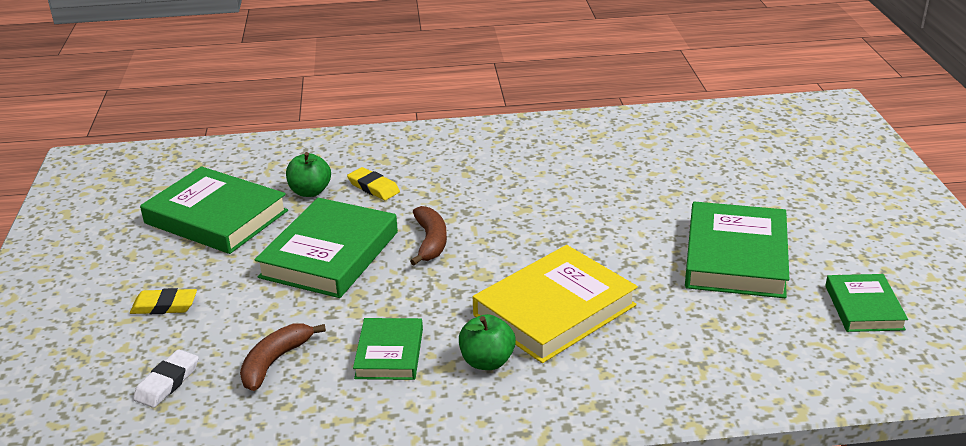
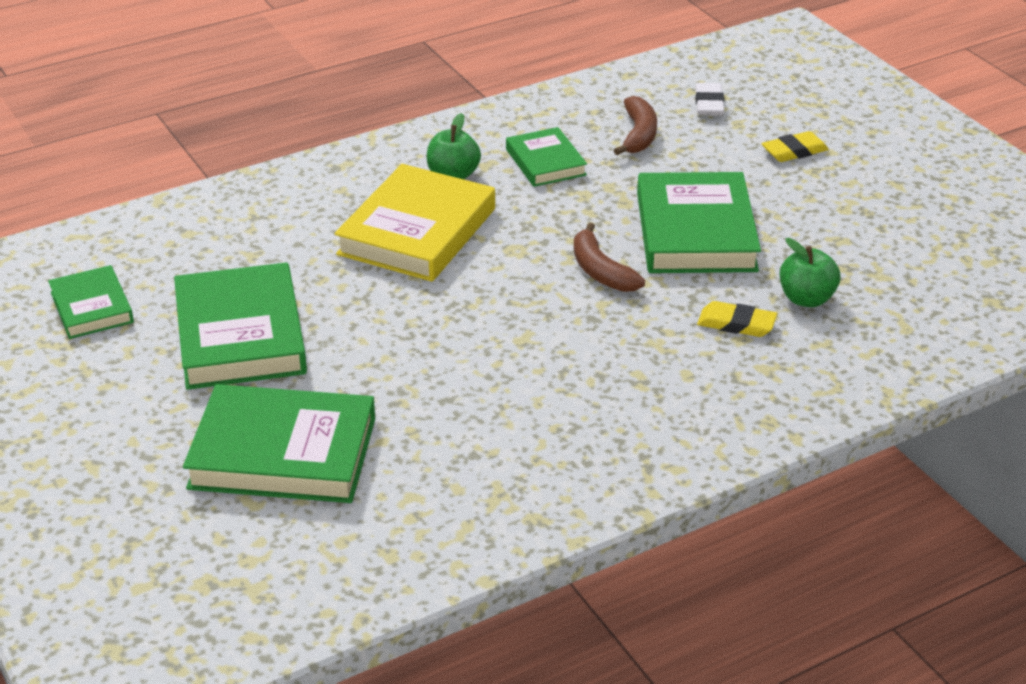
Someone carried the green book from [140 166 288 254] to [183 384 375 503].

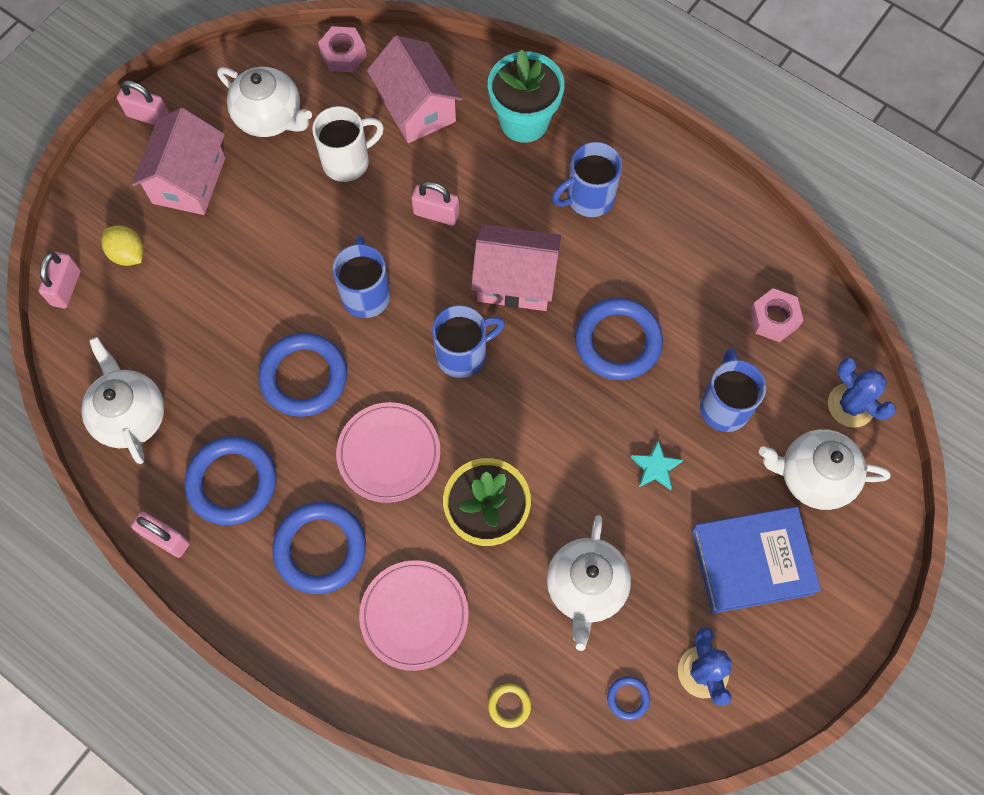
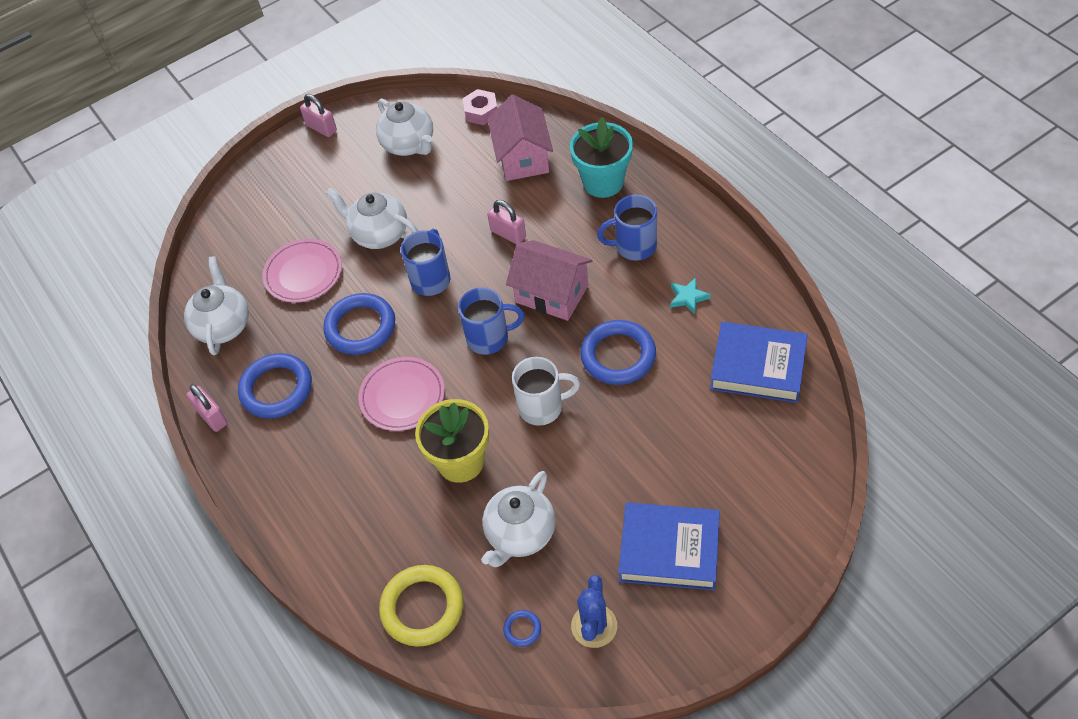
Someone carried the white mug from [312 106 384 182] to [512 357 580 426].
Someone took away the pink house at [132 108 225 215].
Someone took away the yellow lemon at [101 226 144 266].
Someone took away the pink padlock at [39 252 81 308].
Someone swapped the pink nut at [750 288 803 342] for the blue book at [710 322 808 403].
Someone took away the blue mug at [700 348 766 432].
Someone took away the blue cactus at [828 357 896 428].
Someone carried the white teapot from [759 429 891 510] to [326 188 418 249].
Someone carried the turquoise star from [631 440 683 490] to [670 278 711 315].
Someone took away the blue ring at [272 502 366 594].
Someone carried the pink plate from [359 560 469 671] to [262 239 342 303].
Someone scaled the yellow ring at [488 684 531 728] by 2.27.

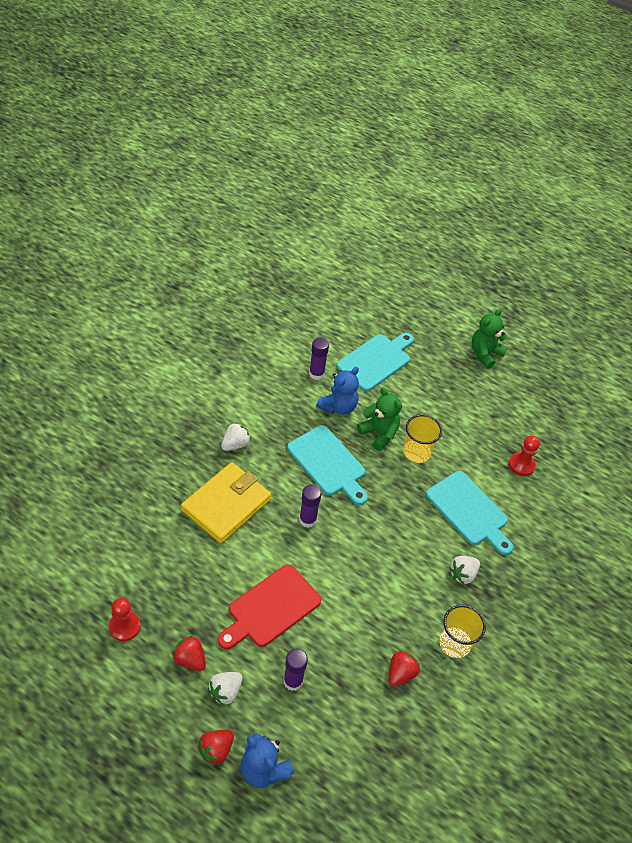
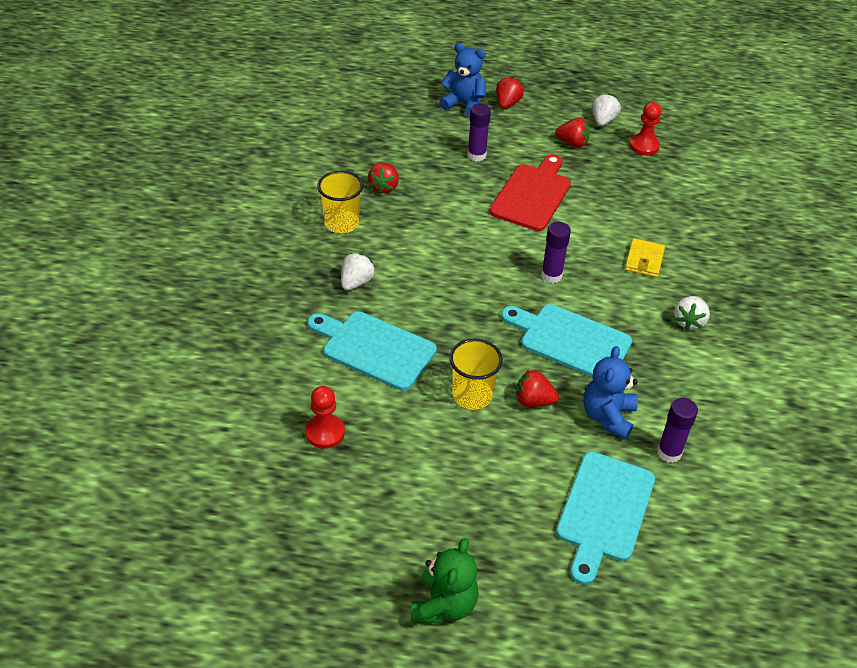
Someone swapped the green teddy bear at [357 387 402 451] for the red strawberry at [516 370 559 407].
Someone scaled the yellow wallet at [181 462 271 543] by 0.50.
Someone carried the white strawberry from [208 672 243 706] to [592 94 621 126].

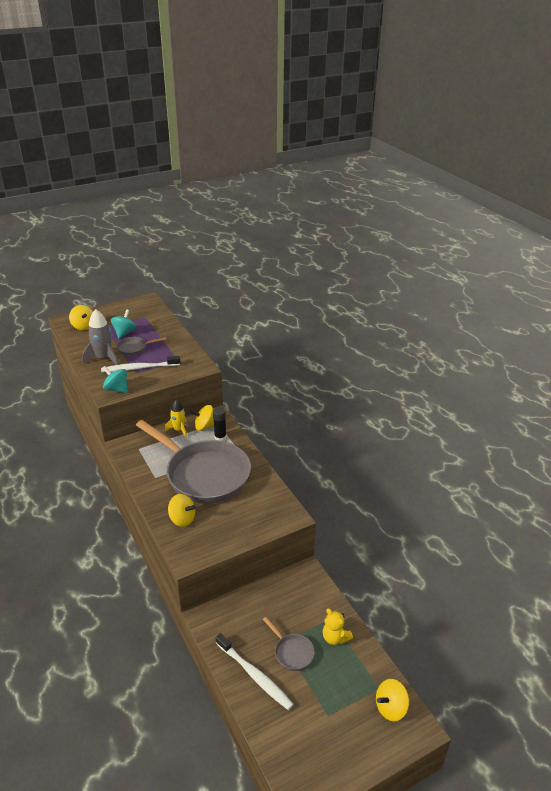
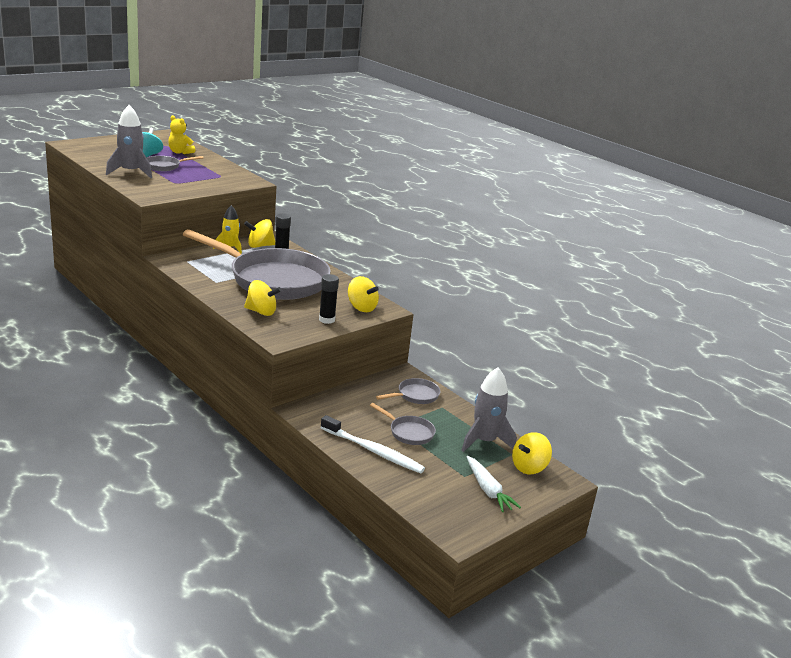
Someone carried the yellow spinning top from [69 305 93 330] to [348 276 379 312].
Someone took away the white toothbrush at [101 356 180 372].
Someone took away the turquoise spinning top at [102 366 127 393].
Someone carried the yellow teddy bear from [323 608 353 645] to [168 115 195 154].
Someone put down the black glue stick at [319 274 339 324].
Someone put down the grey rocket at [461 367 517 452].
Someone put down the grey pan at [376 378 440 404].
Someone put down the white carrot at [467 456 521 512].

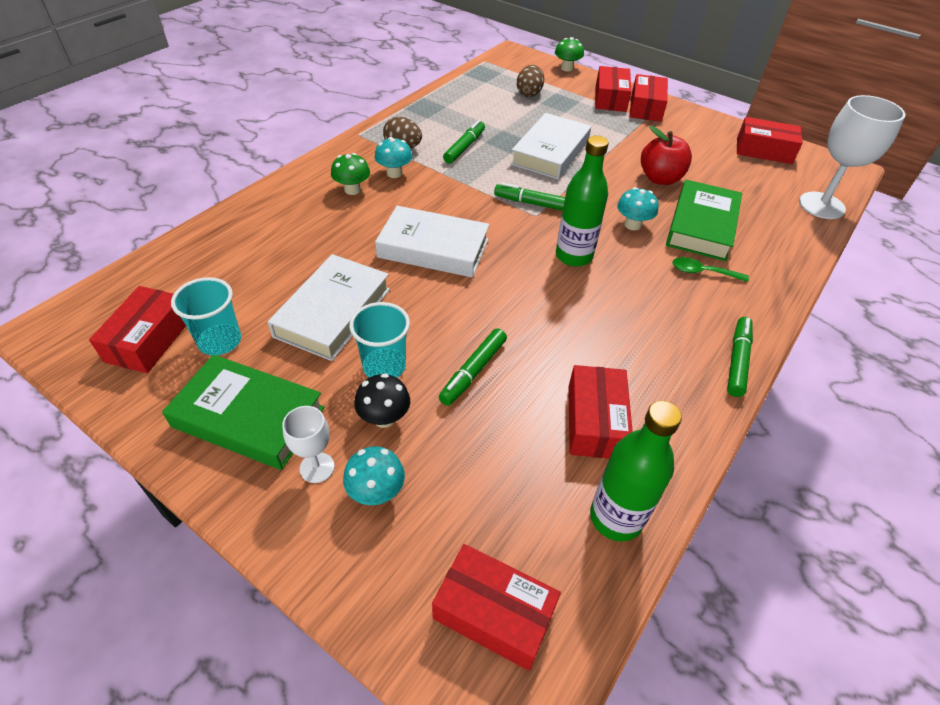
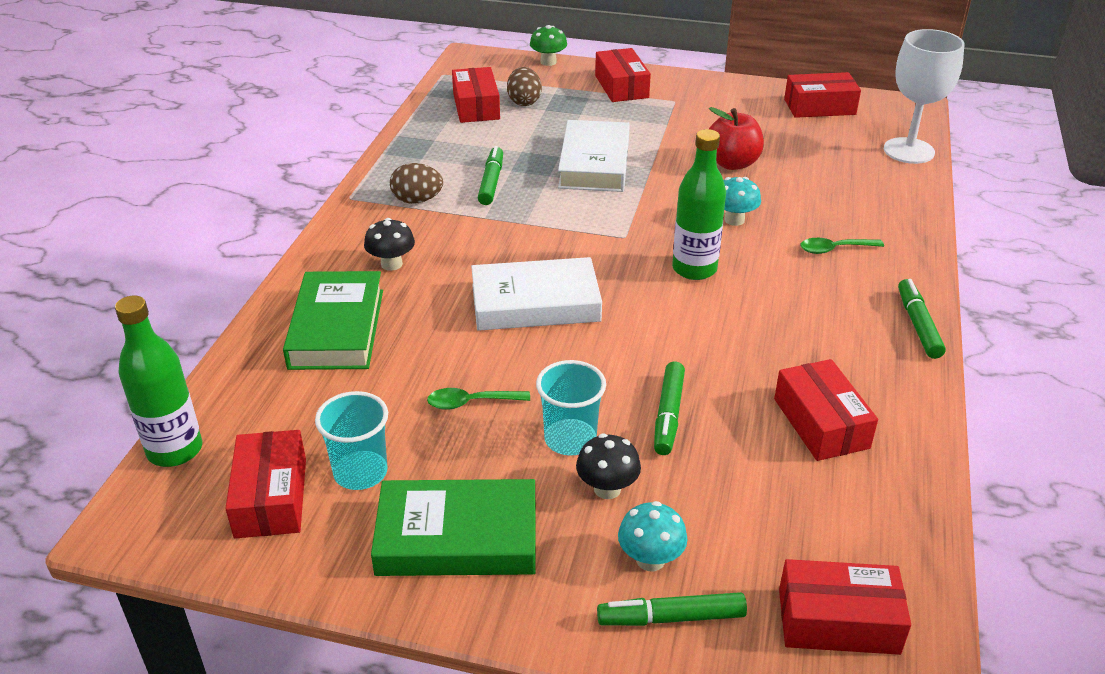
Someone carried the red box from [630 74 668 122] to [452 67 500 123].
Someone took away the turquoise mushroom at [375 137 412 178].
Someone repainted the green mushroom at [331 153 370 195], which became the black mushroom at [364 218 415 271].
Someone carried the green book from [666 180 742 261] to [283 271 383 370].
Someone carried the green marker from [494 183 565 211] to [597 592 747 626].
Someone swapped the white book at [268 254 390 361] for the green spoon at [427 388 530 410].
Someone carried the green bottle from [590 401 682 541] to [115 296 202 467].
Someone took away the white goblet at [282 406 335 483].

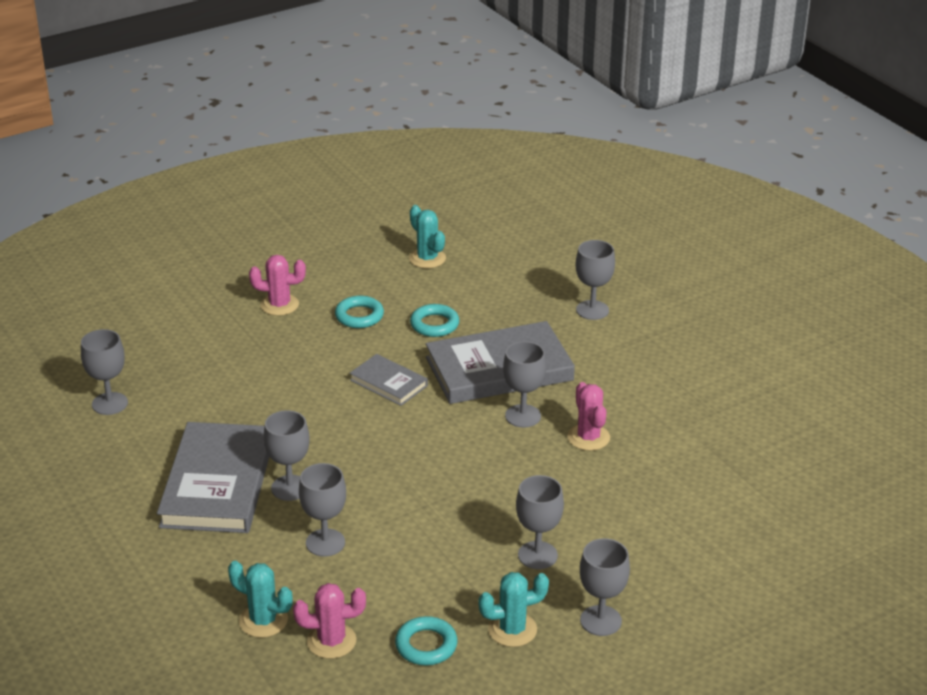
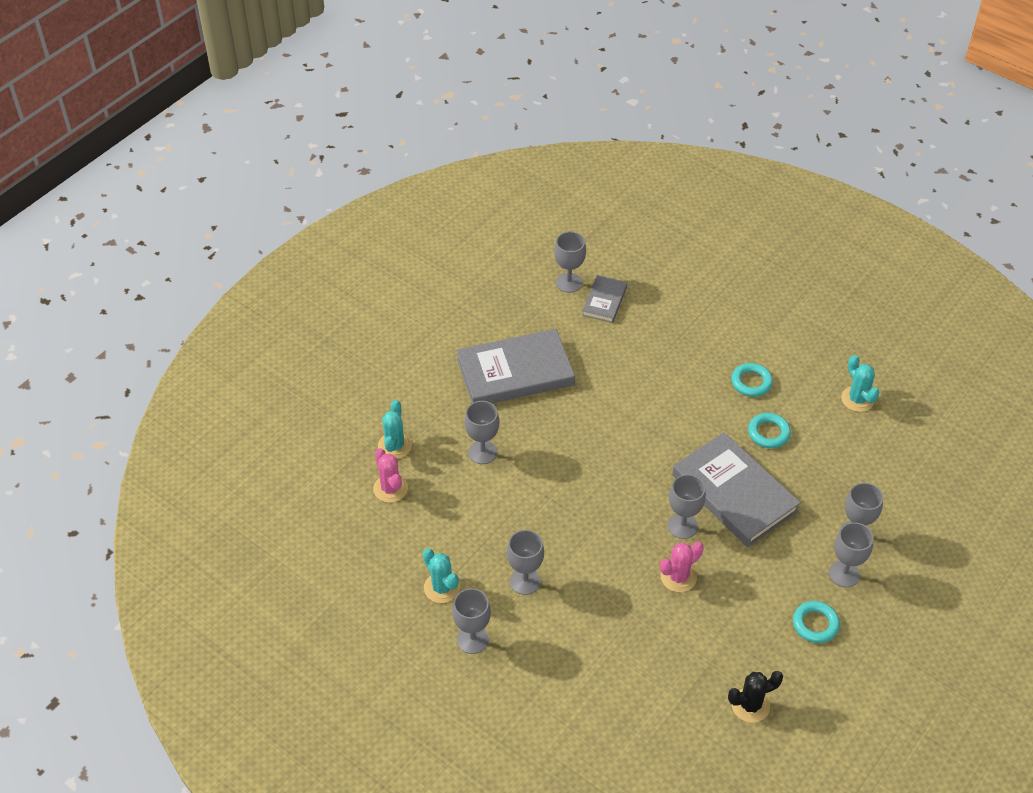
Someone rotated the turquoise cactus at [409 205 446 268] by 60 degrees counterclockwise.
Someone took away the pink cactus at [249 255 306 316].
Someone carried the grey book from [350 354 428 406] to [582 275 627 323].
Someone carried the grey goblet from [264 410 310 501] to [829 522 874 587].
Someone carried the turquoise ring from [395 616 458 665] to [793 601 840 643].
Someone put down the black cactus at [728 671 783 723].

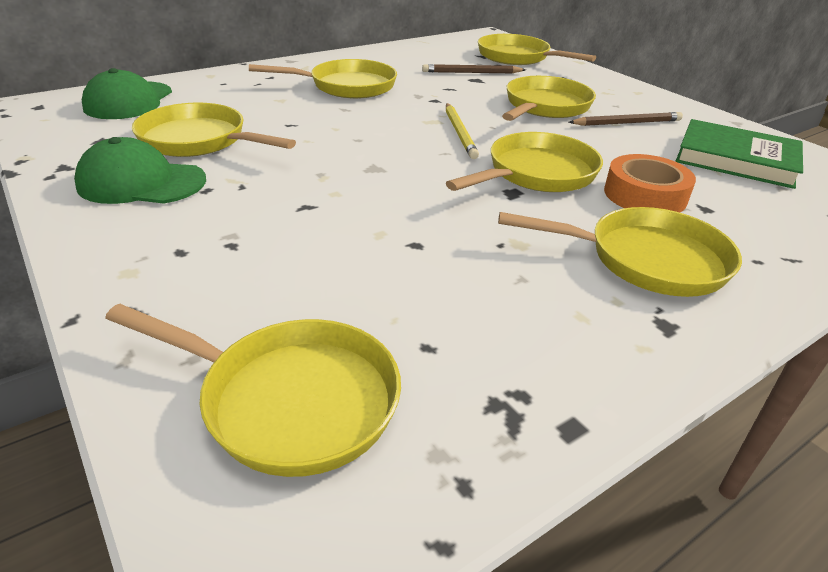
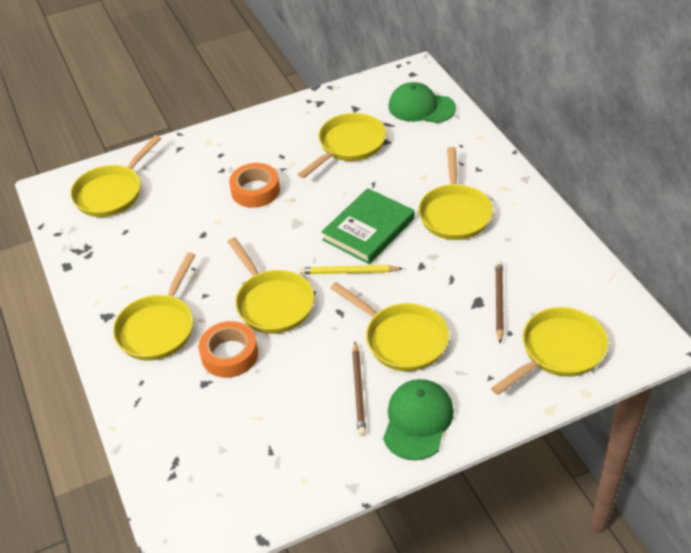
Someone carried the green book from [676 119 803 189] to [322 188 414 264].
Someone carried the green cap from [74 137 206 204] to [383 379 454 460].
Someone put down the orange tape at [229 163 280 208].

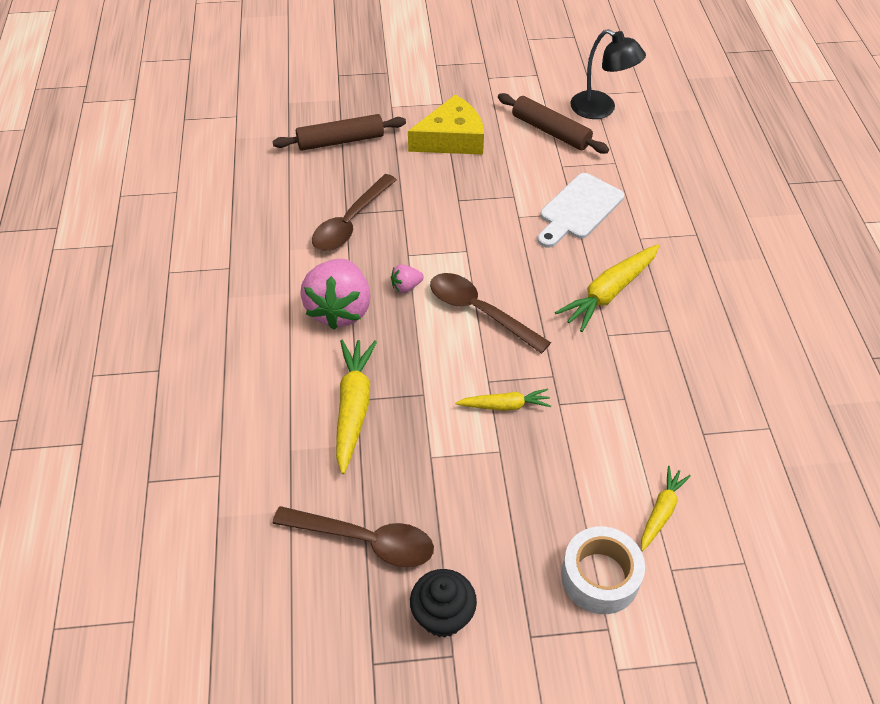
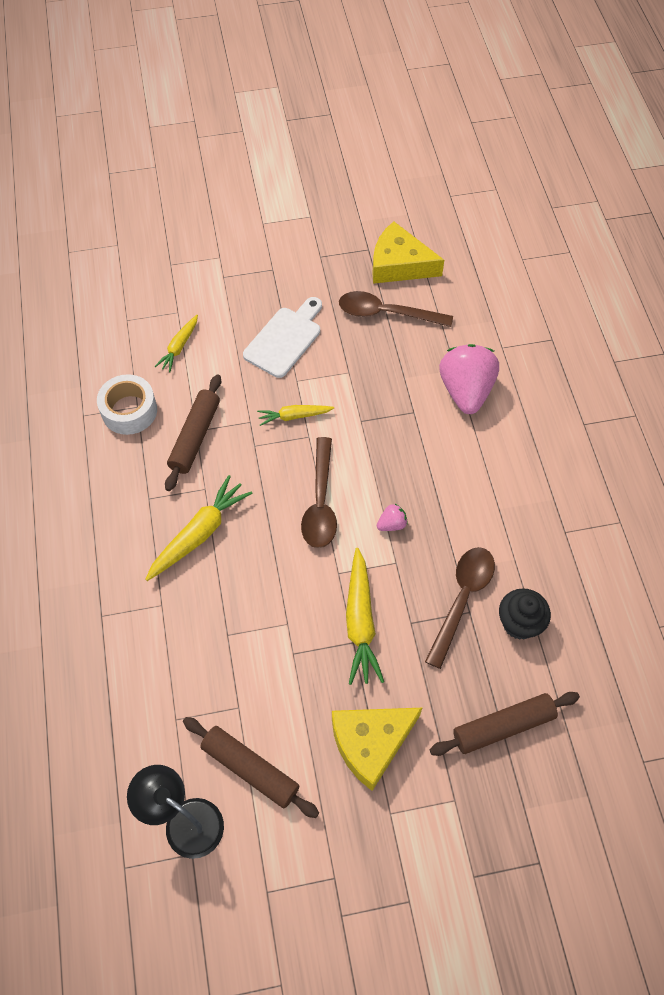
Someone carried the white cutting board from [538 173 624 248] to [243 297 322 378].
Someone carried the pink strawberry from [300 259 371 330] to [439 344 499 414].
Someone rotated the brown spoon at [430 273 551 354] by 60 degrees clockwise.
Someone carried the yellow carrot from [336 340 377 474] to [346 548 384 685].
Someone carried the white tape from [561 526 645 614] to [97 374 157 435].
Someone carried the black cupcake from [410 569 477 637] to [499 588 551 640].
Someone put down the yellow cheese at [372 221 444 284].
Someone put down the brown rolling pin at [165 375 221 491].

